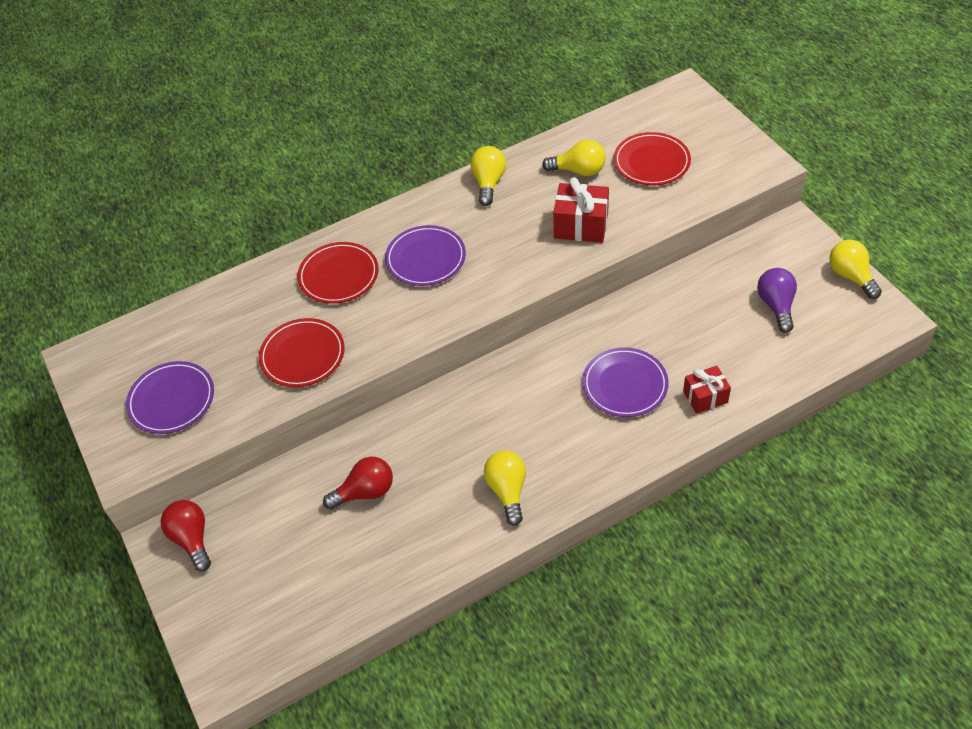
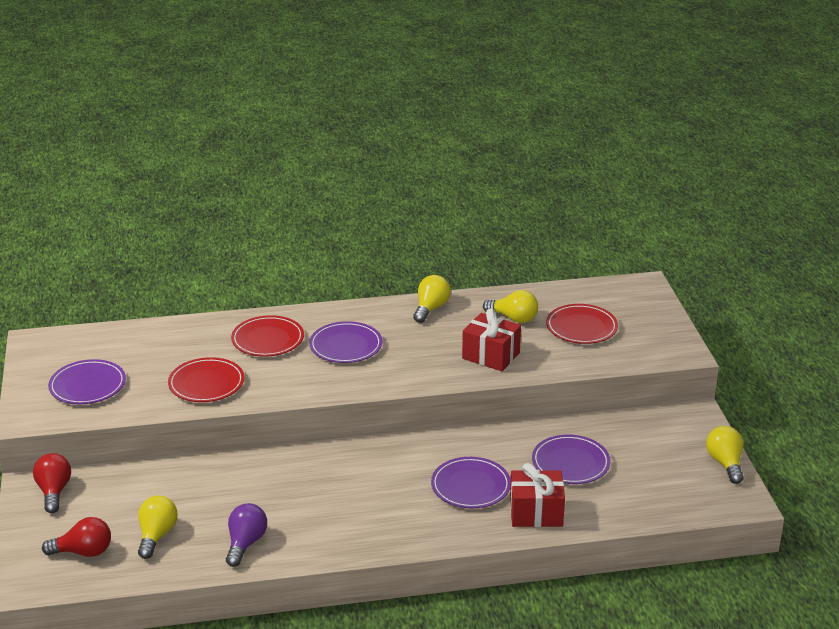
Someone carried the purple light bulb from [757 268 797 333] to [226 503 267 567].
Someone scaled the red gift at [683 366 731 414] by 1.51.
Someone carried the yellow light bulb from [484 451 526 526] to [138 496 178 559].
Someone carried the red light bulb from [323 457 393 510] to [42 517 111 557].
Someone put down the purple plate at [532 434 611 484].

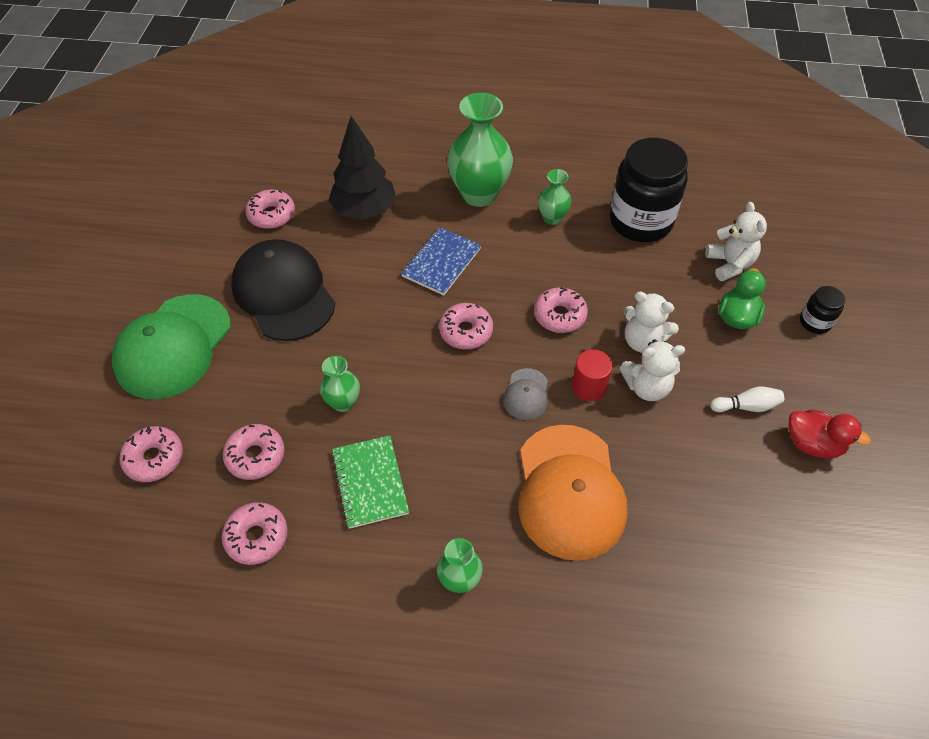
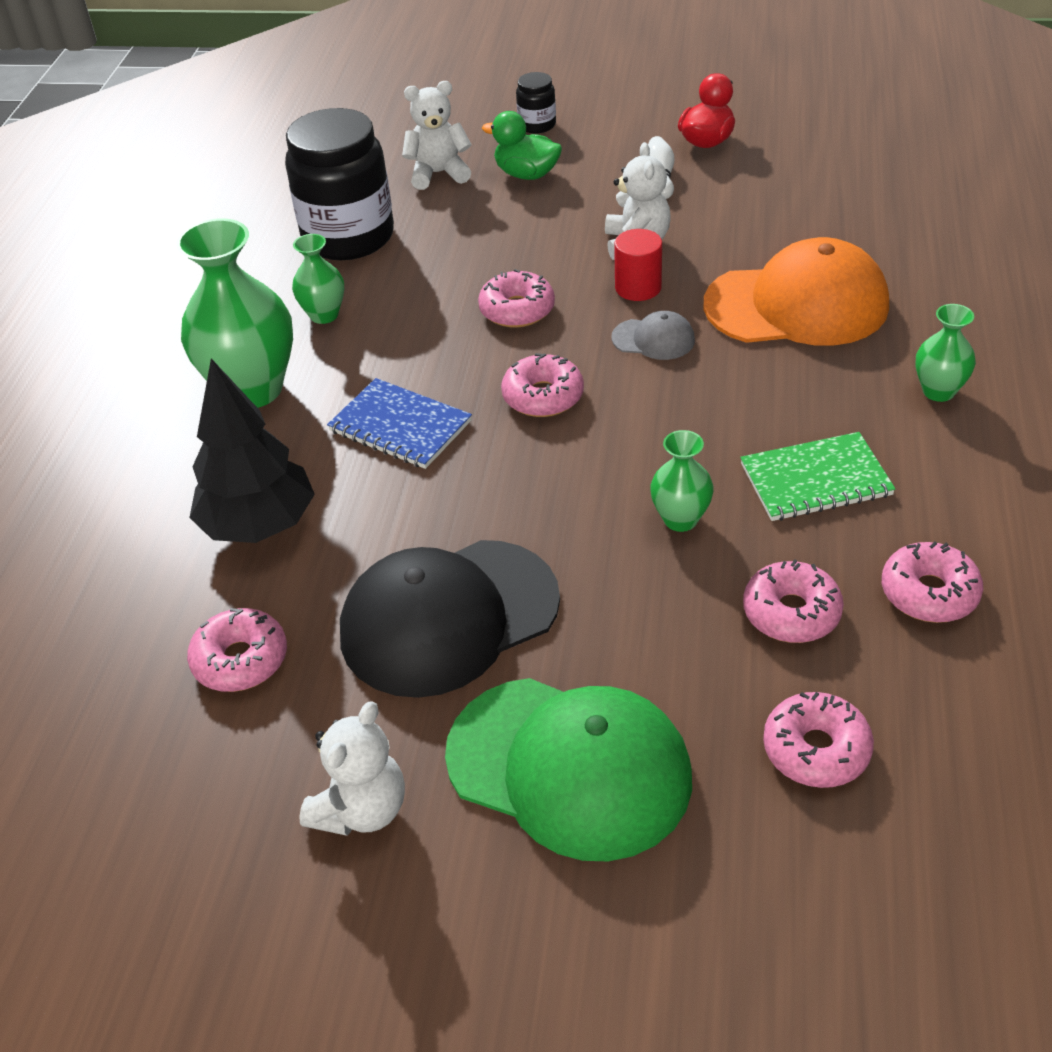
Someone carried the white teddy bear from [623 291 679 353] to [299 701 405 836].

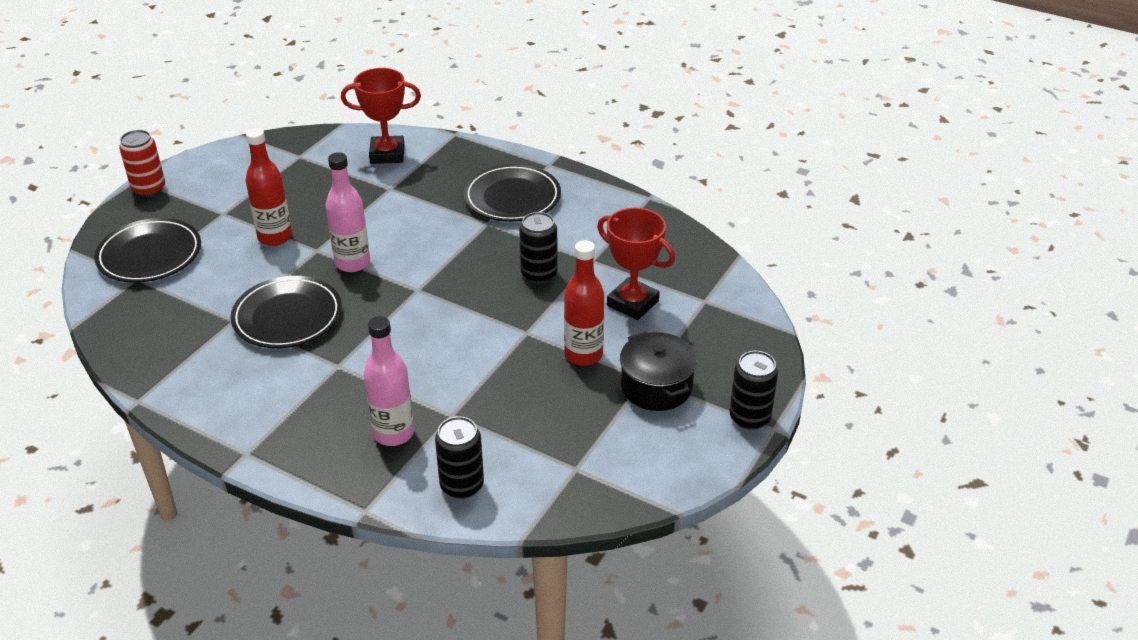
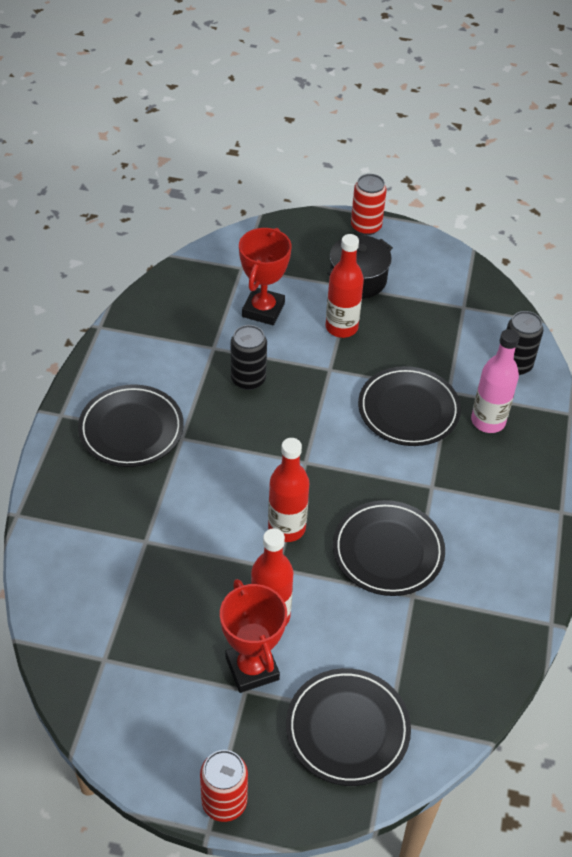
Someone carried the red trophy from [341 68 421 164] to [220 579 287 693].
Someone repainted the pink bottle at [326 152 370 272], which became the red bottle at [268 438 309 542].
Someone repainted the black can at [729 351 778 430], which became the red can at [351 174 387 235].
Someone put down the black plate at [358 366 461 446].

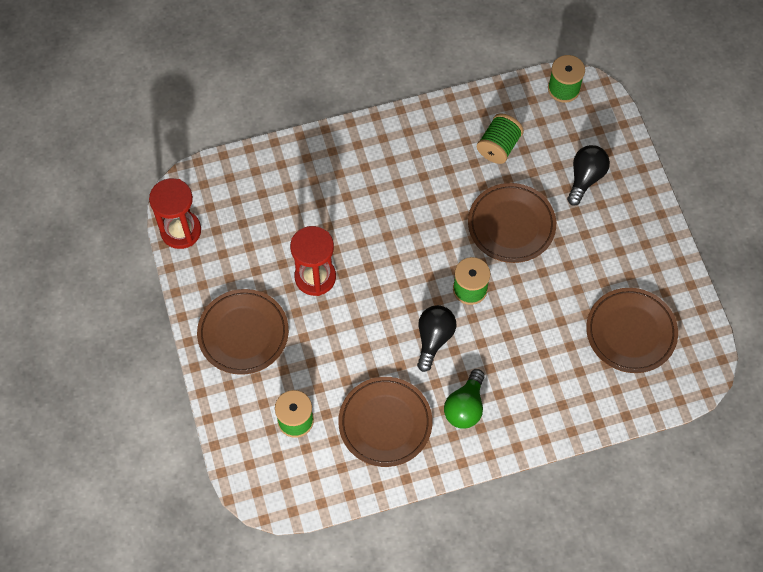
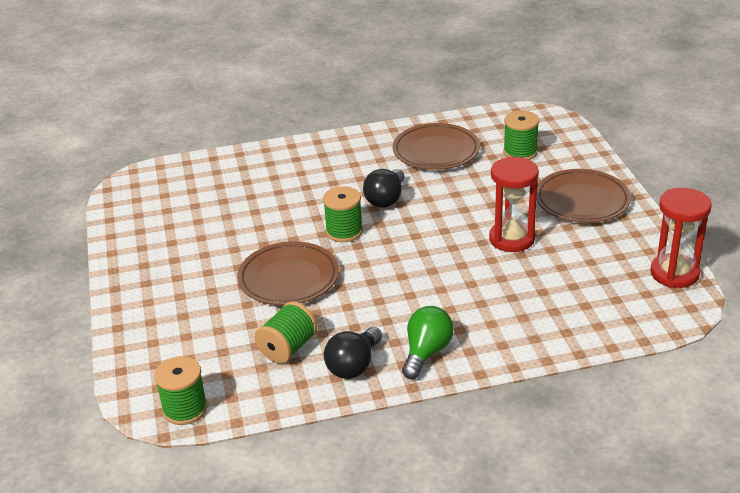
Someone carried the black light bulb from [567 145 610 206] to [324 327 382 379].
Someone took away the brown plate at [586 288 678 373].
Someone carried the green light bulb from [444 369 485 428] to [402 306 453 379].

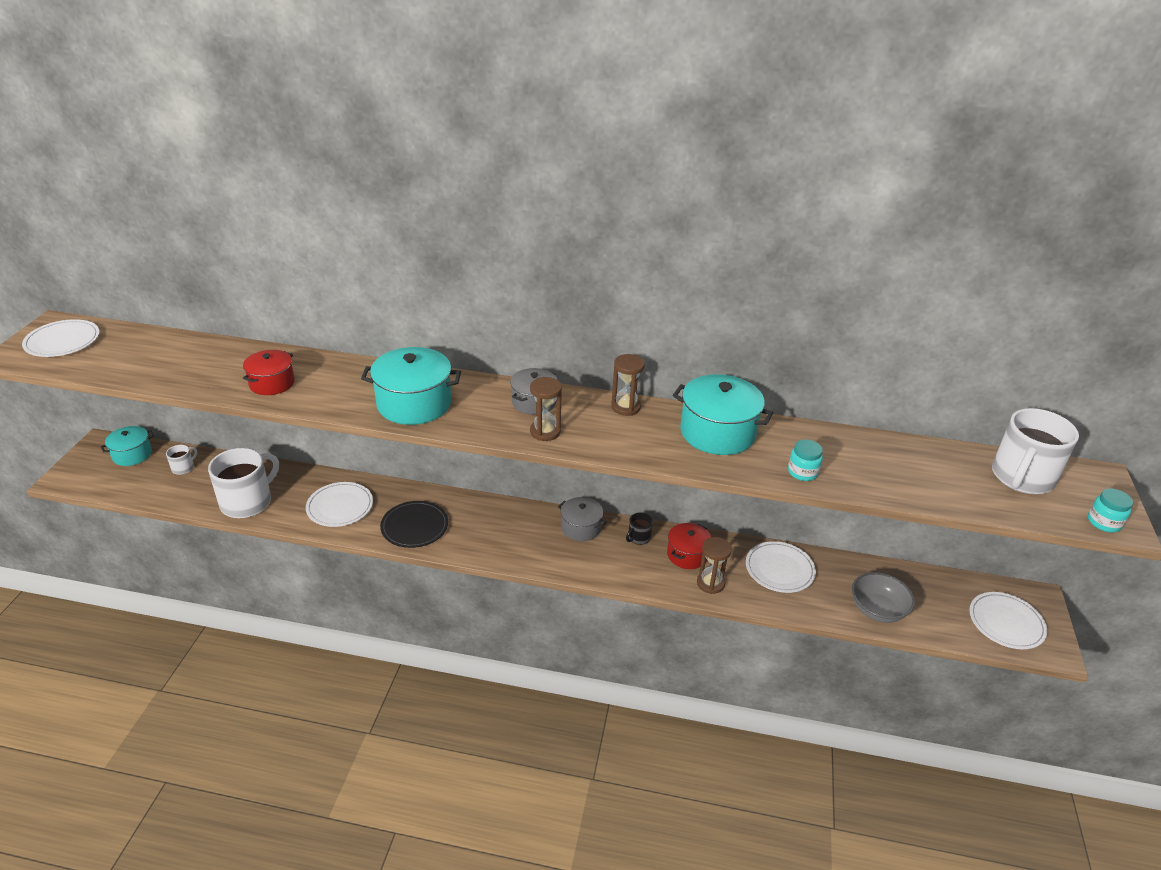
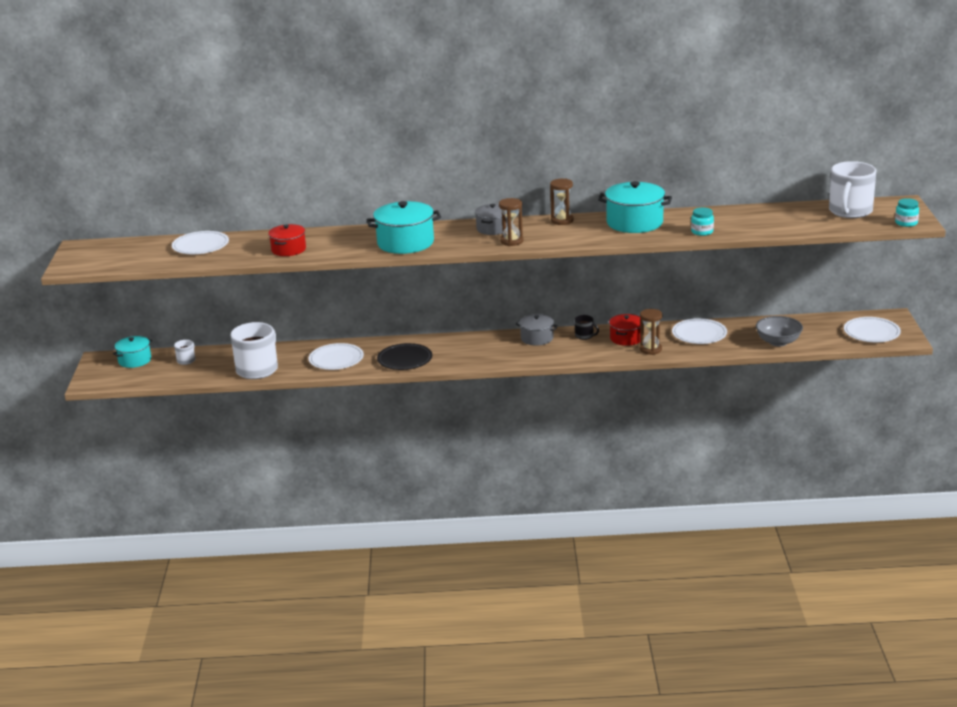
Someone carried the white plate from [22 319 100 357] to [172 231 229 254].
Someone rotated the black mug at [626 512 653 545] by 90 degrees counterclockwise.

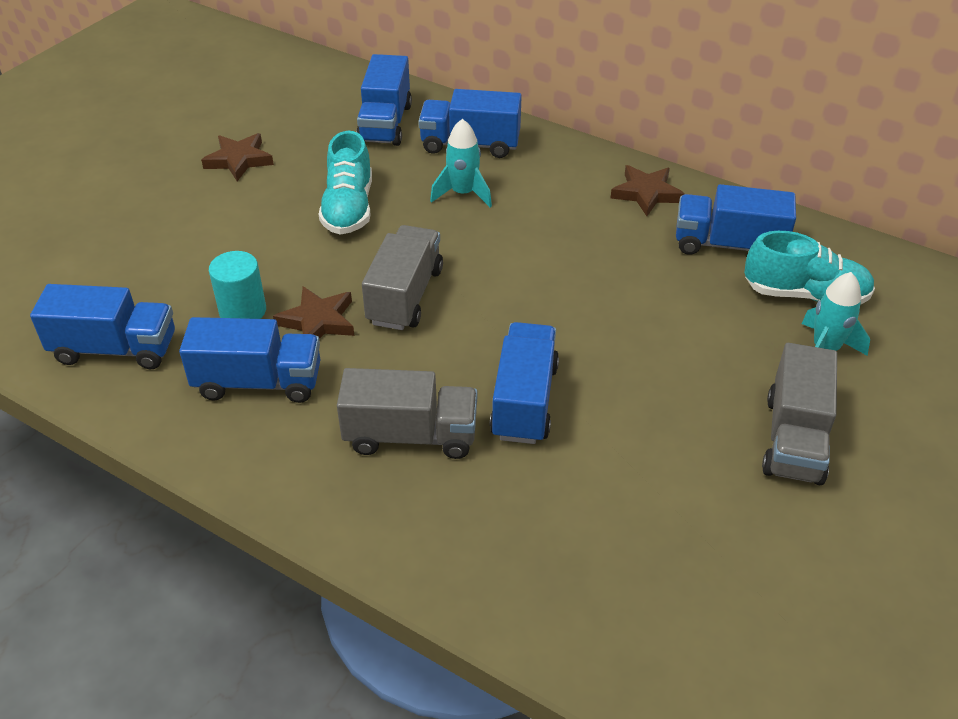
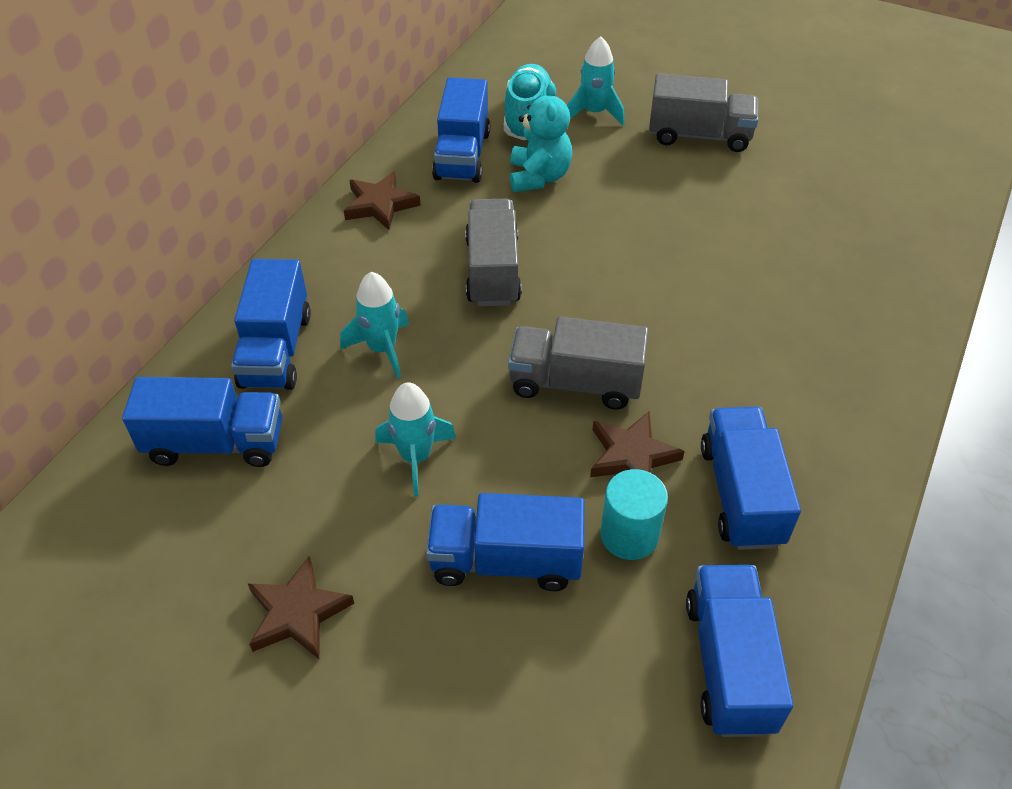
Someone swapped the turquoise shoe at [319 131 372 235] for the turquoise rocket at [375 382 456 496].
Someone carried the blue truck from [490 322 559 444] to [426 493 585 591].
Someone carried the grey truck from [337 368 477 459] to [465 199 522 306].
Someone put down the turquoise teddy bear at [510 82 572 192].

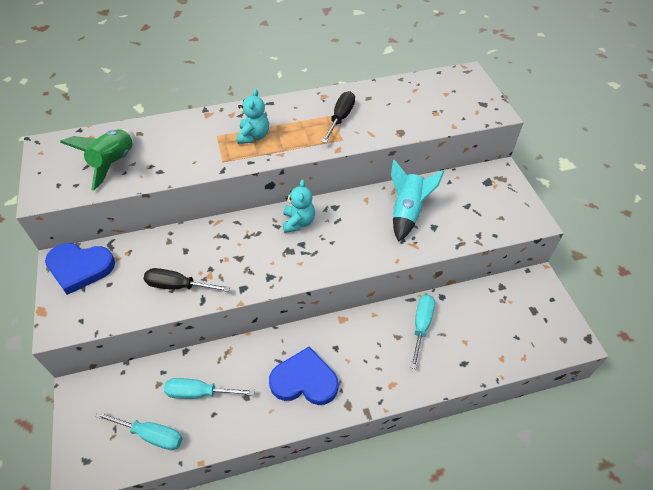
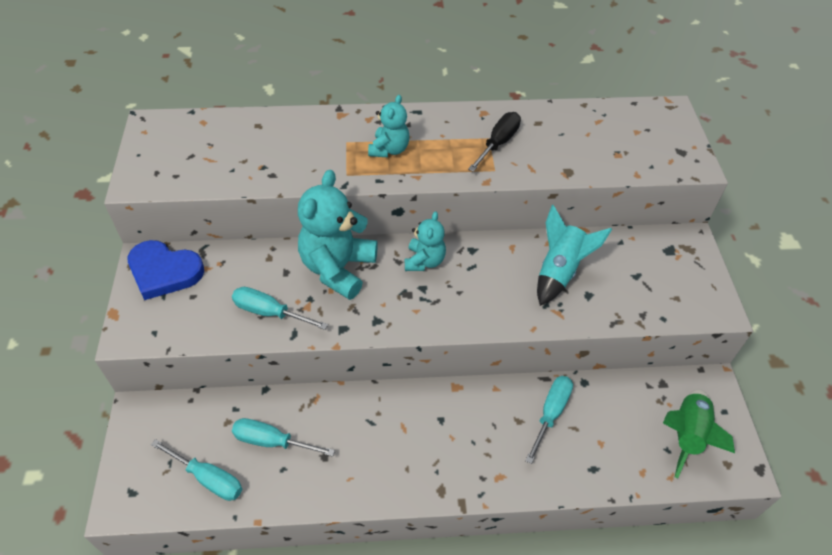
Someone carried the green rocket from [60 129 135 191] to [663 389 735 479].
Someone repainted the black screwdriver at [144 268 230 292], which became the turquoise screwdriver at [232 287 328 330].
Someone took away the blue heart at [269 347 339 405].
Someone put down the turquoise teddy bear at [298 170 378 300].

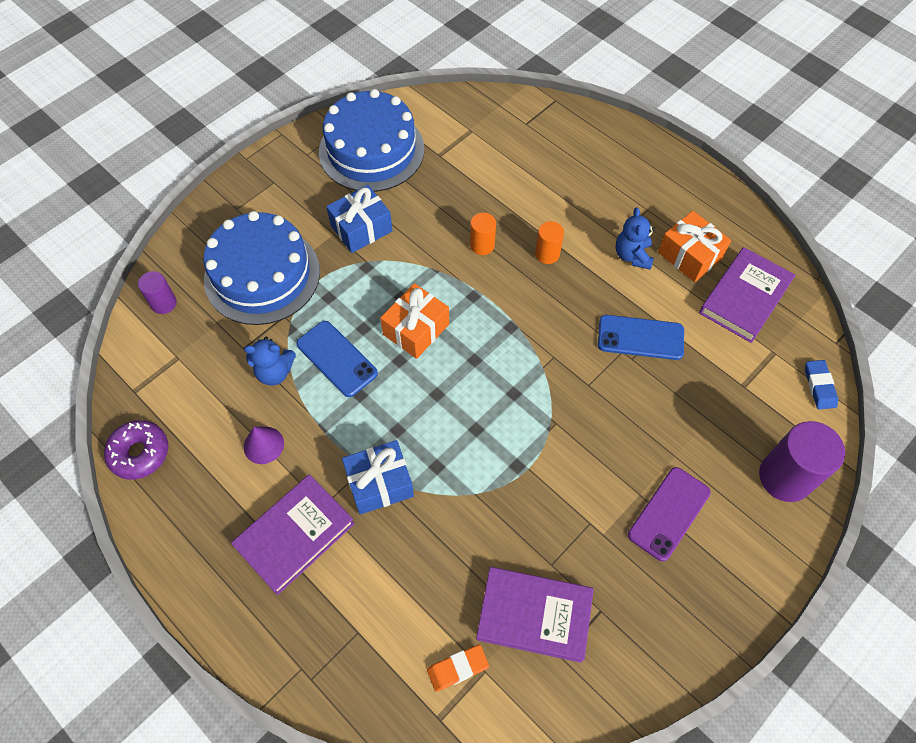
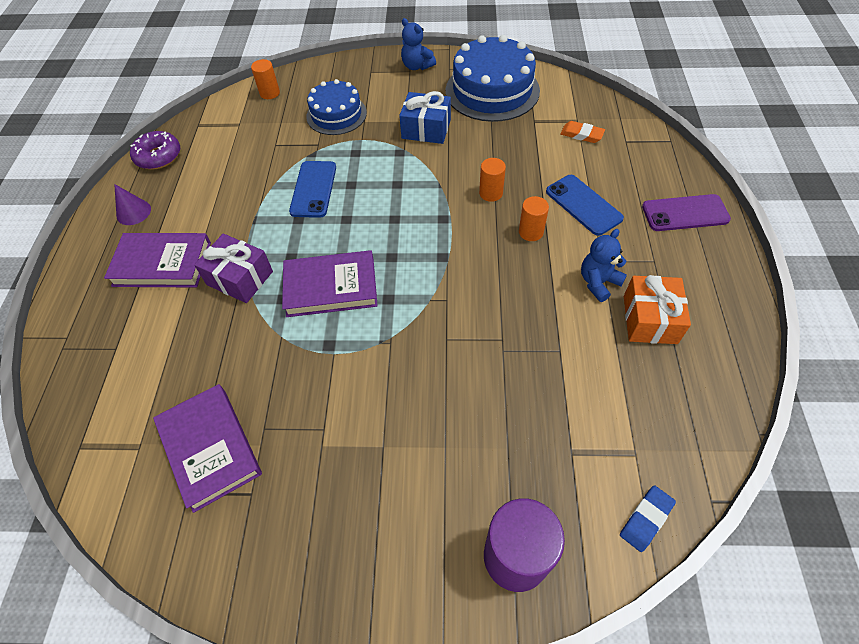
Someone scaled the blue cake at [204 211 320 325] by 0.63.
Someone carried the purple book from [699 247 796 343] to [282 250 378 317].
Someone repainted the purple cylinder at [138 271 177 314], which became the orange cylinder at [251 59 280 99].
Someone took away the orange gift at [380 283 449 359].
Someone carried the blue phone from [598 315 684 360] to [546 175 624 236].
Someone carried the blue teddy bear from [244 337 296 386] to [401 18 436 70].
Someone carried the purple cone from [244 427 284 464] to [114 184 151 225].
Someone repainted the blue gift at [342 440 414 515], which became the purple gift at [194 234 273 303].
Someone carried the purple phone from [628 467 711 561] to [642 194 731 231].
Someone carried the orange eraser from [427 644 489 692] to [560 121 605 143].

